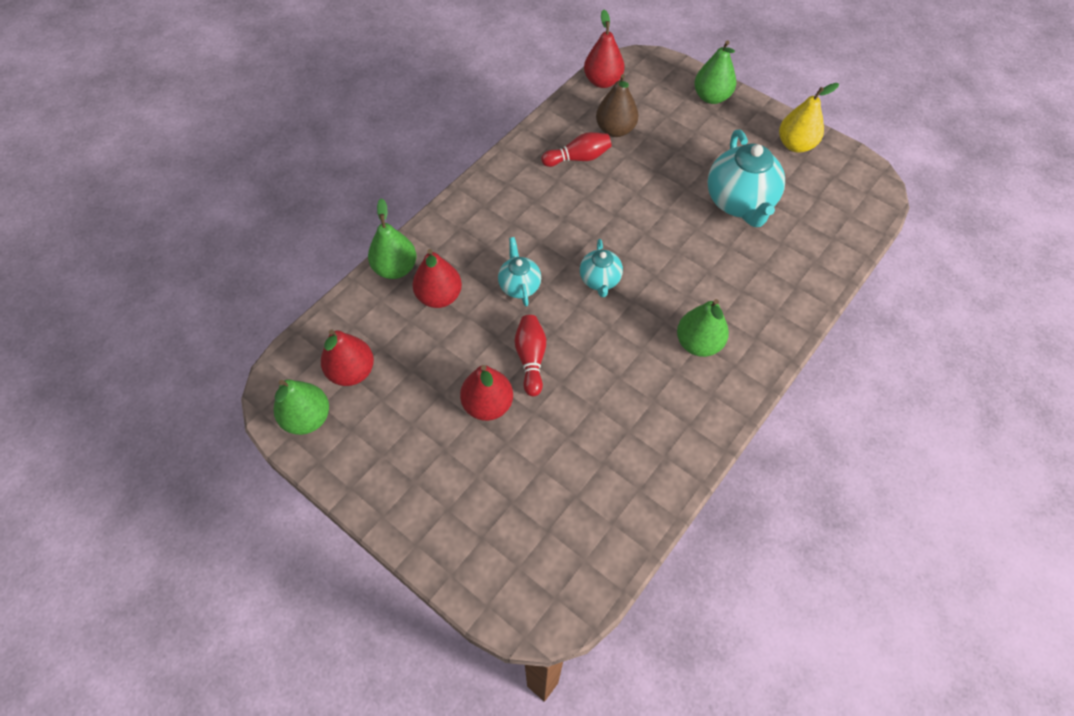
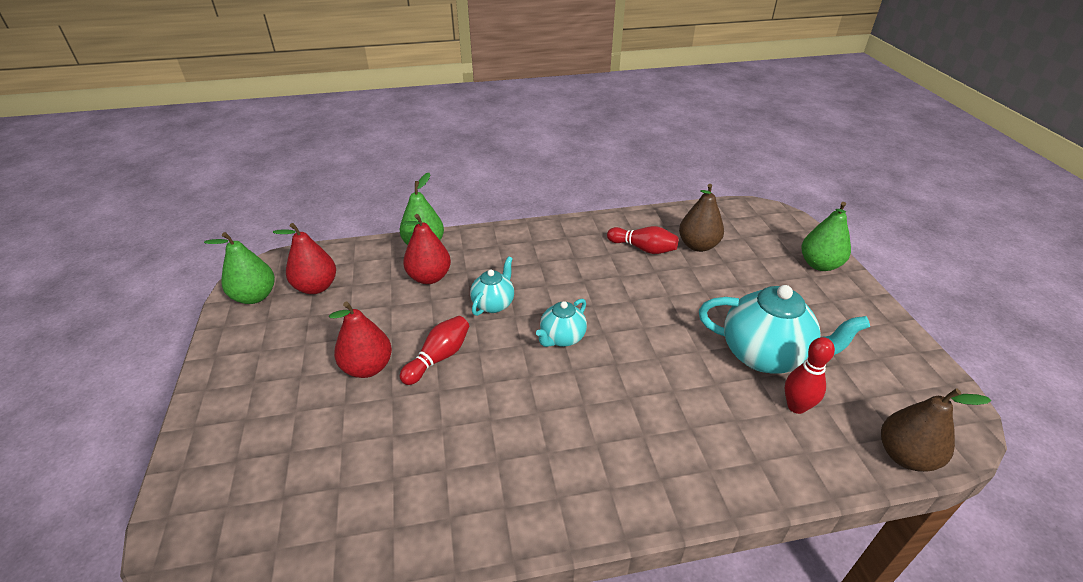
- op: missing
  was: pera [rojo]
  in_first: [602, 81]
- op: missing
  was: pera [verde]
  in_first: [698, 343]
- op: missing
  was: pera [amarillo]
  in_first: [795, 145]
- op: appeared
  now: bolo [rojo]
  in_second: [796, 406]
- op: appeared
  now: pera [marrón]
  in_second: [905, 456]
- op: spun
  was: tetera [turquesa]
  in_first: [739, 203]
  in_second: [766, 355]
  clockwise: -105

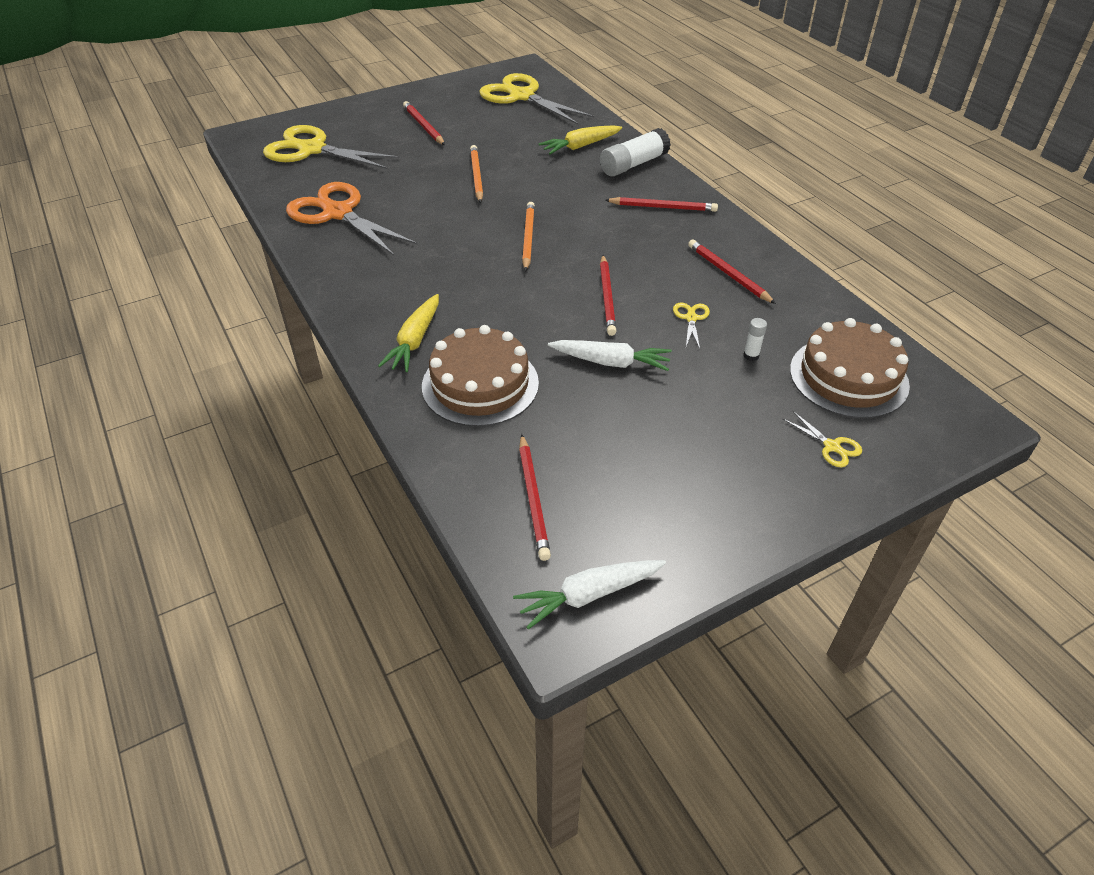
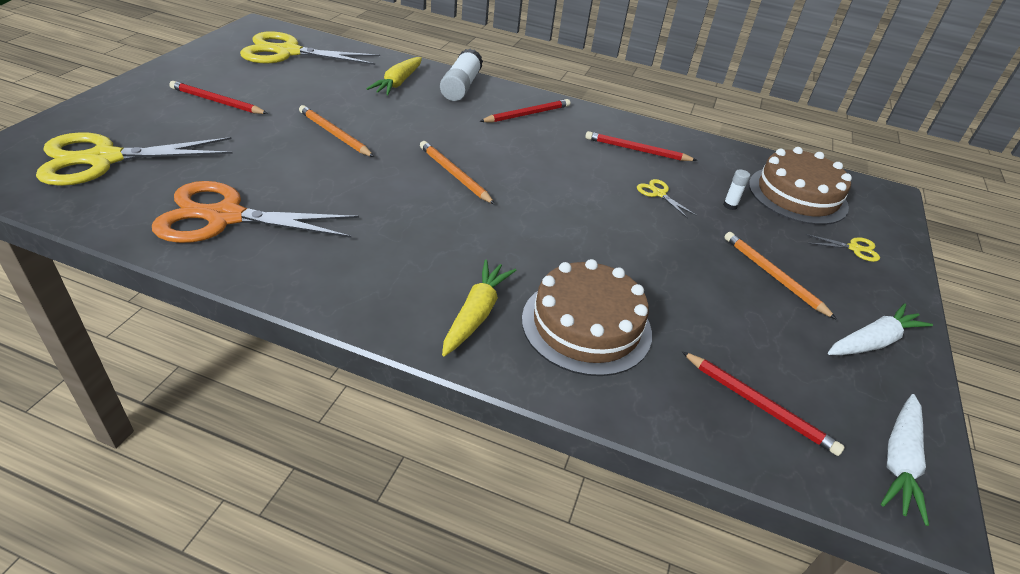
- op: missing
  was: lápiz [rojo]
  in_first: [607, 297]
- op: appeared
  now: lápiz [naranja]
  in_second: [773, 276]
- op: relocated
  was: zanahoria [blanco]
  in_first: [611, 362]
  in_second: [873, 341]
- op: spun
  was: zanahoria [amarillo]
  in_first: [415, 341]
  in_second: [476, 314]
  clockwise: -135

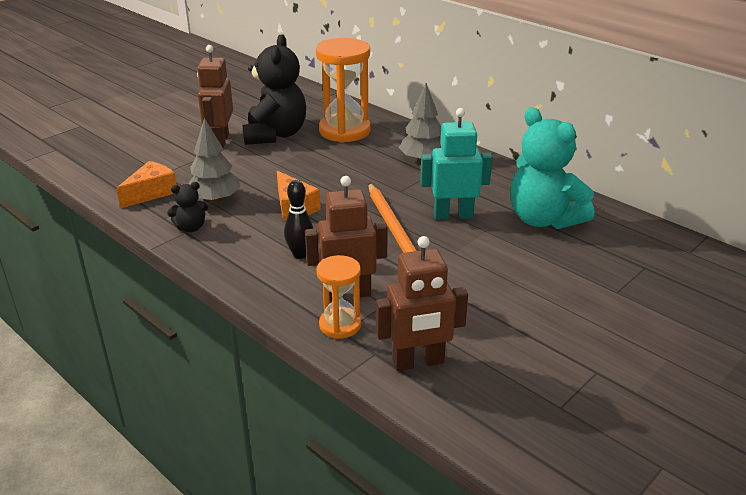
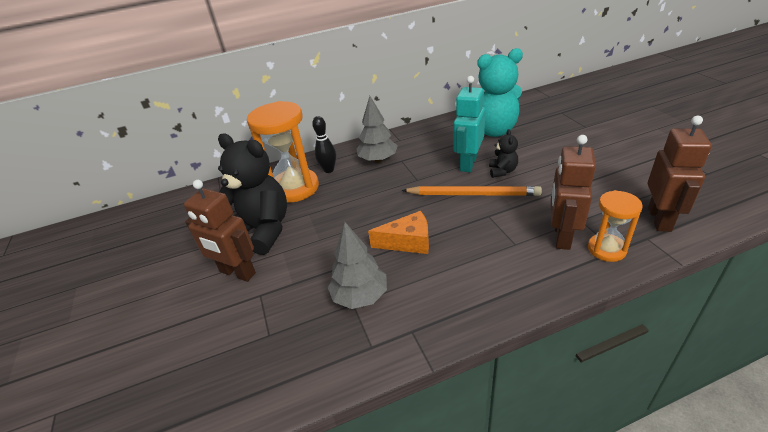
- op: missing
  was: queso [naranja]
  in_first: [151, 193]
- op: relocated
  was: osito [negro]
  in_first: [191, 228]
  in_second: [502, 171]
- op: relocated
  was: bolo [negro]
  in_first: [300, 254]
  in_second: [329, 170]

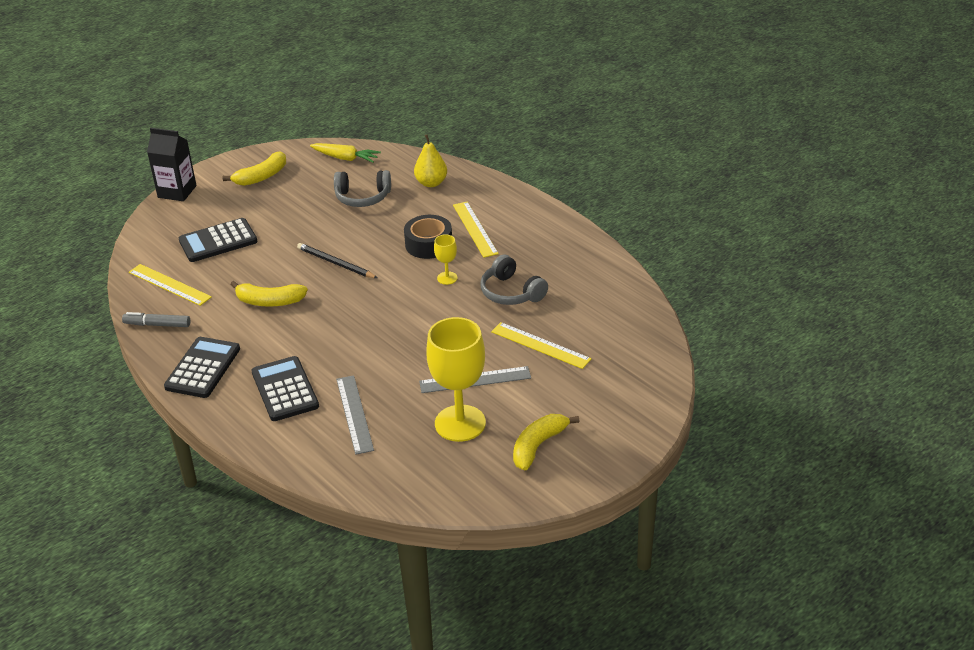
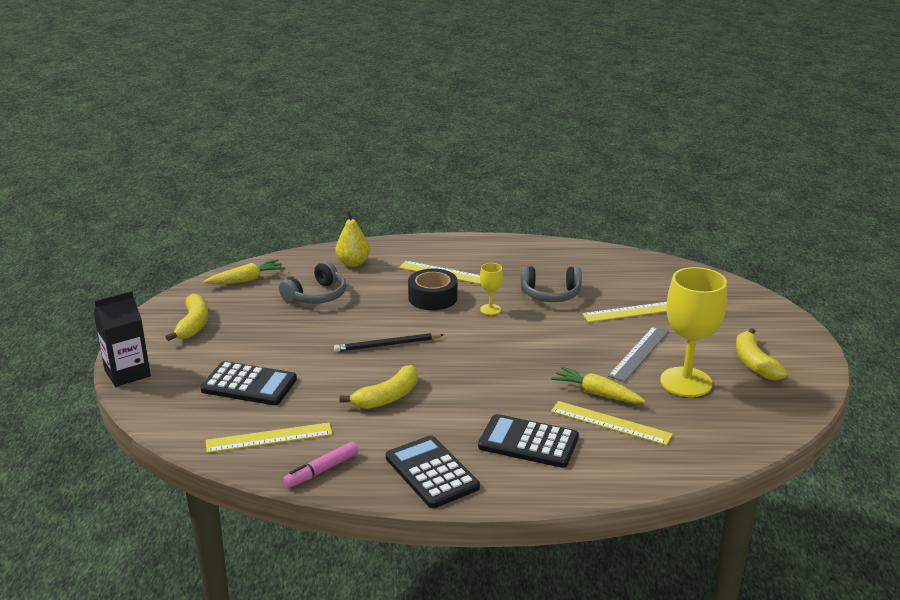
- op: appeared
  now: zanahoria [amarillo]
  in_second: [597, 393]
- op: colour
  was: rotulador [gris]
  now: rotulador [rosa]
  in_first: [157, 325]
  in_second: [321, 470]
- op: colour
  was: regla [gris]
  now: regla [amarillo]
  in_first: [354, 414]
  in_second: [610, 423]
- op: spun
  was: calculadora [negro]
  in_first: [218, 241]
  in_second: [249, 385]
  clockwise: -90

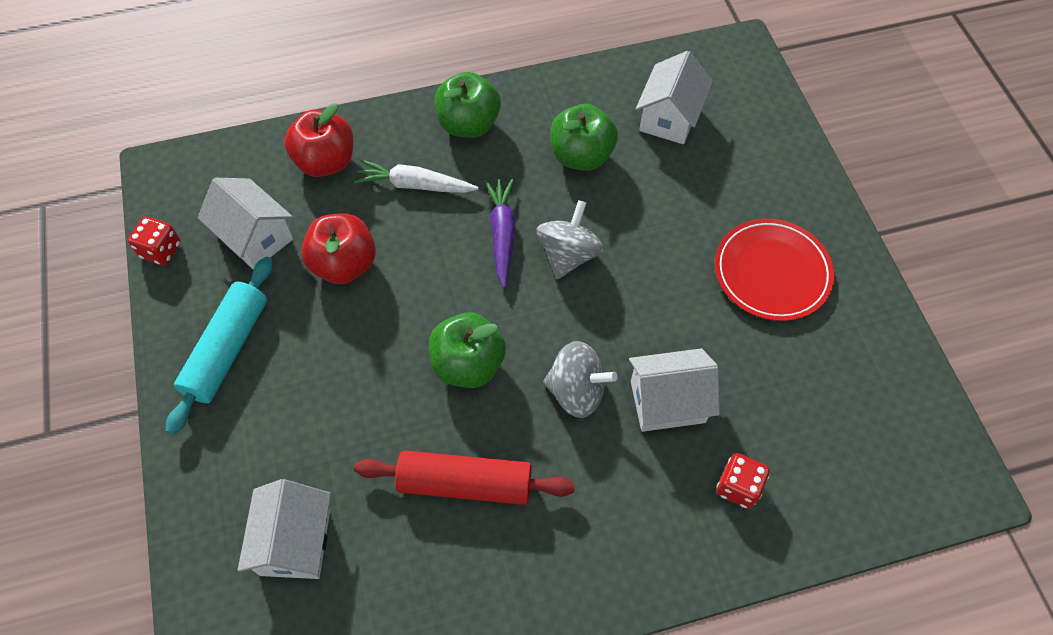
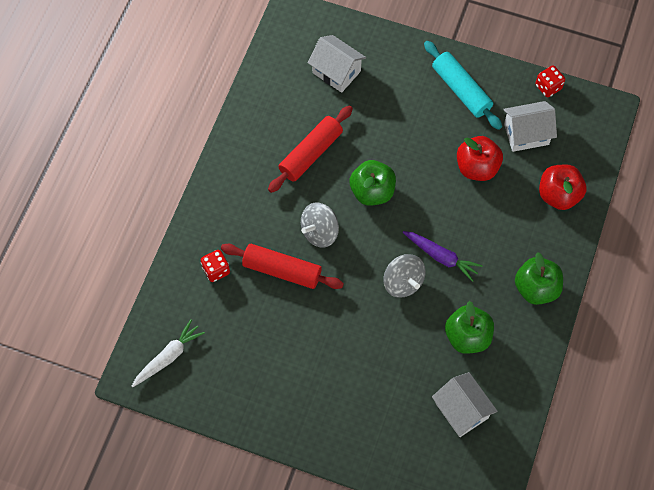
- op: missing
  was: plato [rojo]
  in_first: [772, 272]
- op: relocated
  was: zanahoria [blanco]
  in_first: [414, 185]
  in_second: [168, 356]
- op: exchanged
  was: casa [blanco]
  now: rodillo [rojo]
  in_first: [667, 401]
  in_second: [282, 270]

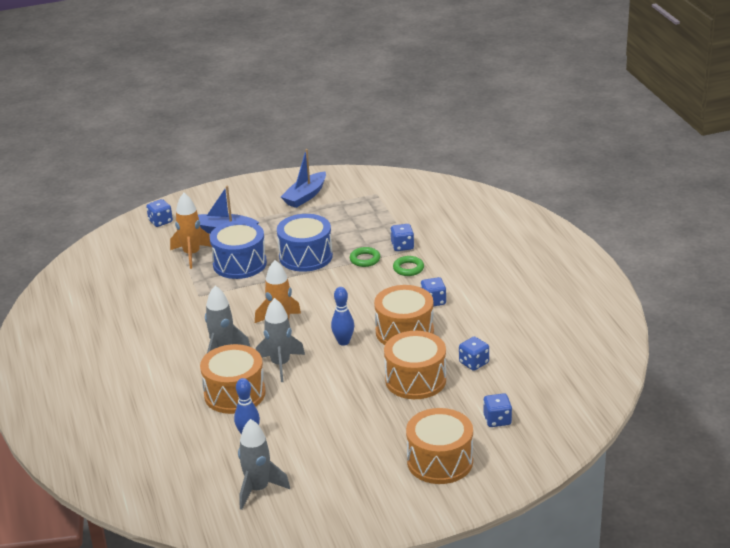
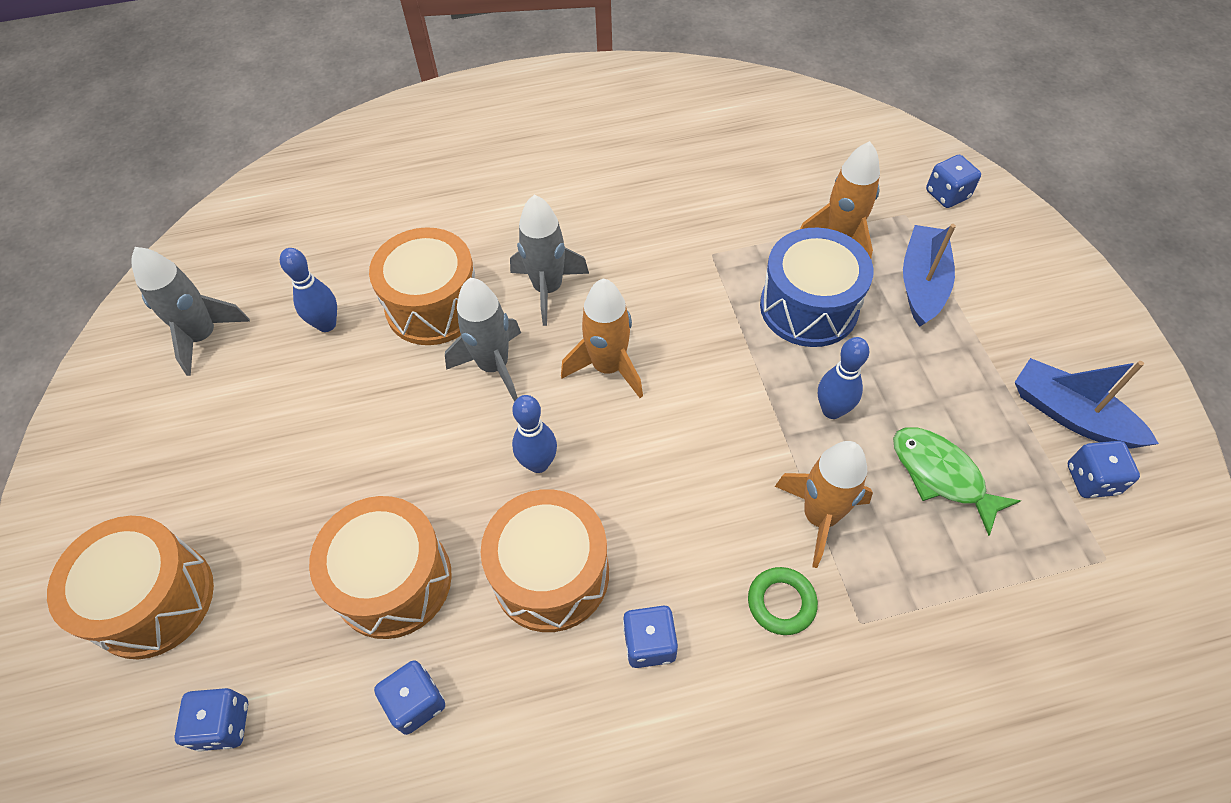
- op: appeared
  now: pez [verde]
  in_second: [941, 475]
- op: relocated
  was: dado [azul]
  in_first: [402, 246]
  in_second: [1091, 479]
- op: exchanged
  was: tambor [azul]
  now: bolo [azul]
  in_first: [305, 256]
  in_second: [832, 410]
- op: exchanged
  was: anillo [verde]
  now: cohete [naranja]
  in_first: [365, 259]
  in_second: [819, 517]

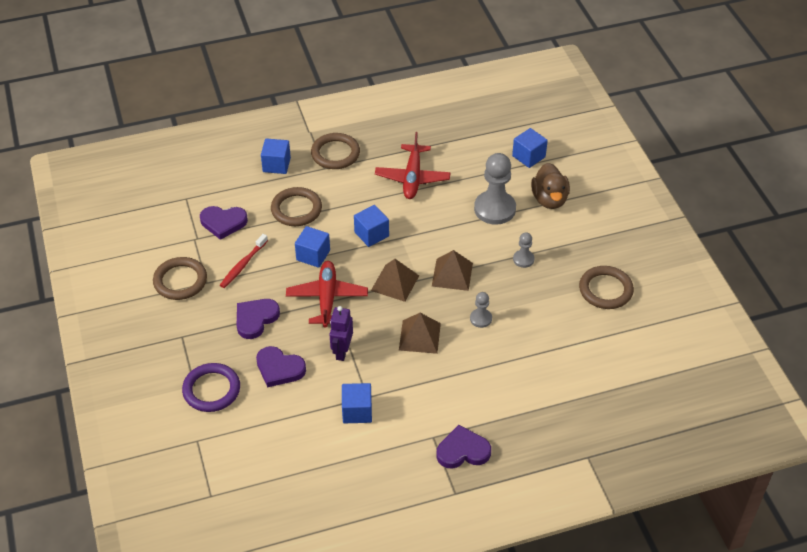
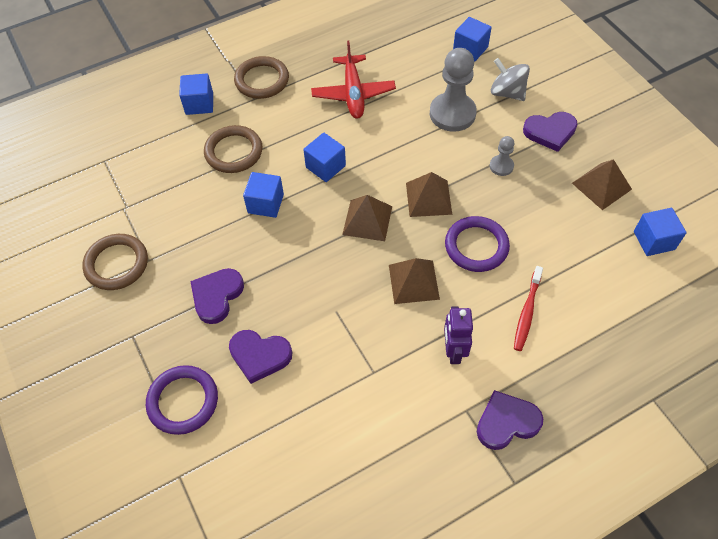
- op: missing
  was: avión [rojo]
  in_first: [327, 298]
- op: relocated
  was: corazón [morado]
  in_first: [223, 223]
  in_second: [550, 132]
- op: relocated
  was: cepillo de dientes [rojo]
  in_first: [243, 265]
  in_second: [527, 312]
- op: relocated
  was: robot [morado]
  in_first: [342, 351]
  in_second: [453, 351]
- op: relocated
  was: cubo [azul]
  in_first: [357, 411]
  in_second: [654, 240]
- op: exchanged
  was: peón [gris]
  now: anillo [morado]
  in_first: [481, 319]
  in_second: [476, 246]
- op: exchanged
  was: pato [marrón]
  now: peonza [gris]
  in_first: [549, 199]
  in_second: [507, 93]
- op: exchanged
  was: anillo [marrón]
  now: pirámide [marrón]
  in_first: [605, 290]
  in_second: [601, 186]

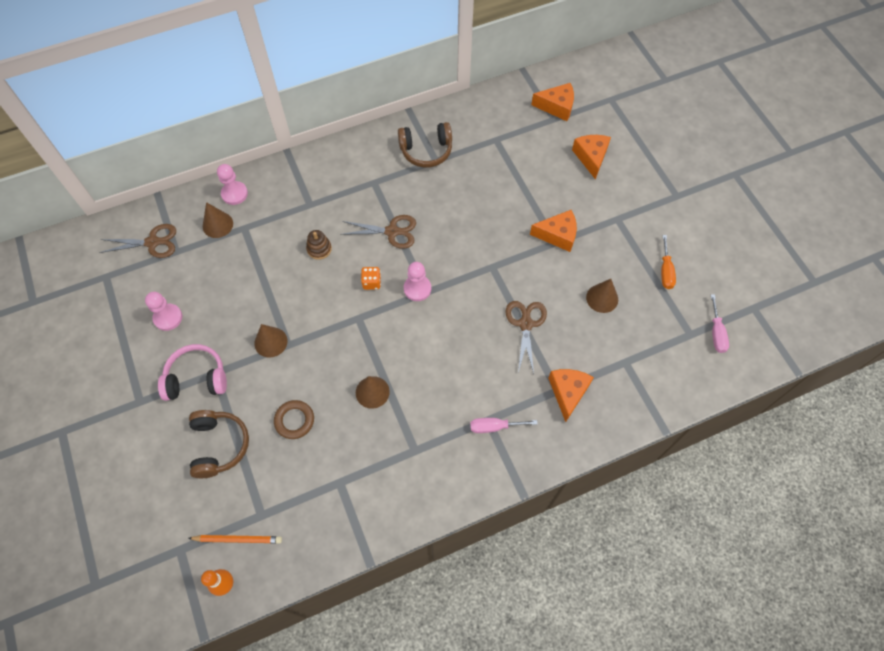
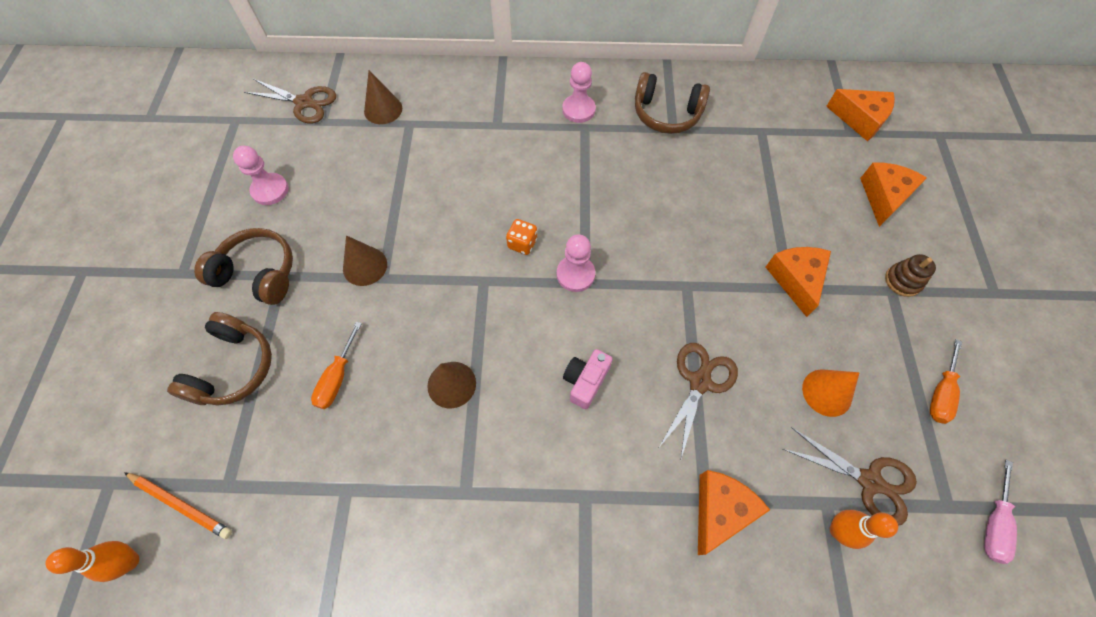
- op: missing
  was: destornillador [rosa]
  in_first: [494, 427]
- op: appeared
  now: cámara [rosa]
  in_second: [585, 381]
- op: appeared
  now: bolo [naranja]
  in_second: [838, 530]
- op: relocated
  was: peón [rosa]
  in_first: [234, 194]
  in_second: [578, 110]
- op: relocated
  was: juguete apilable [marrón]
  in_first: [319, 249]
  in_second: [902, 281]
- op: relocated
  was: tijeras [marrón]
  in_first: [392, 231]
  in_second: [870, 481]
- op: exchanged
  was: anillo [marrón]
  now: destornillador [naranja]
  in_first: [294, 420]
  in_second: [337, 378]
- op: colour
  was: auriculares [rosa]
  now: auriculares [marrón]
  in_first: [196, 378]
  in_second: [258, 273]
- op: colour
  was: cono [marrón]
  now: cono [naranja]
  in_first: [602, 298]
  in_second: [827, 392]
- op: spun
  was: queso [naranja]
  in_first: [558, 235]
  in_second: [796, 280]
  clockwise: -120

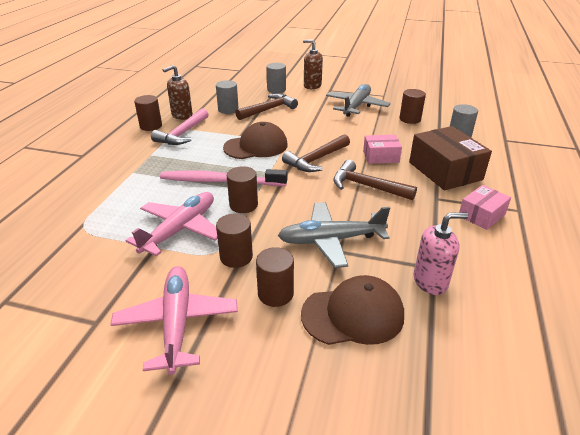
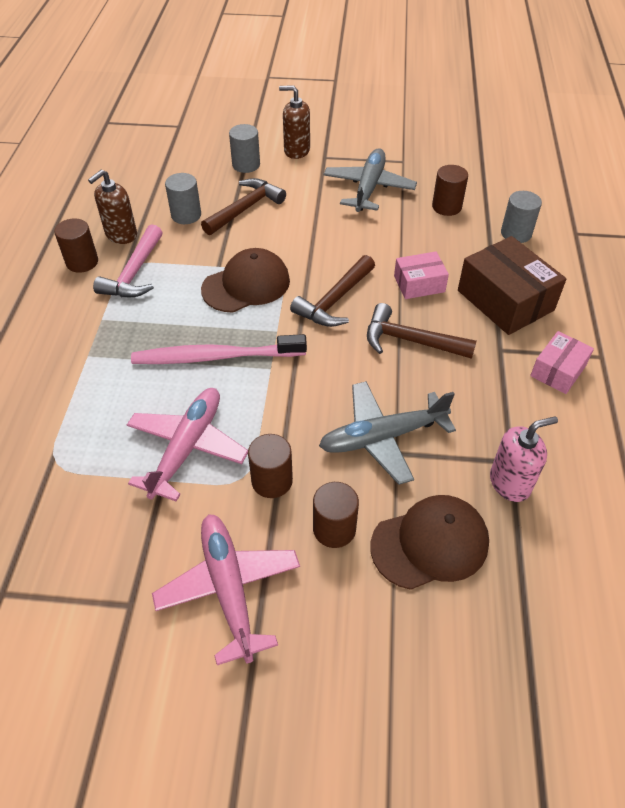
- op: missing
  was: cilindro [marrón]
  in_first: [243, 205]

